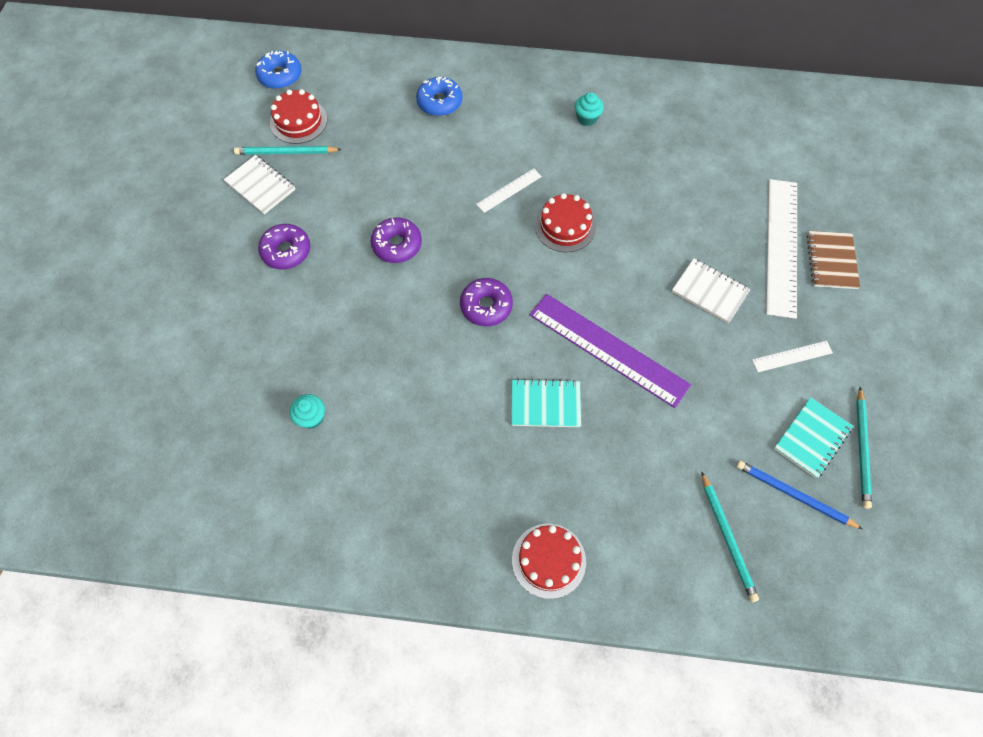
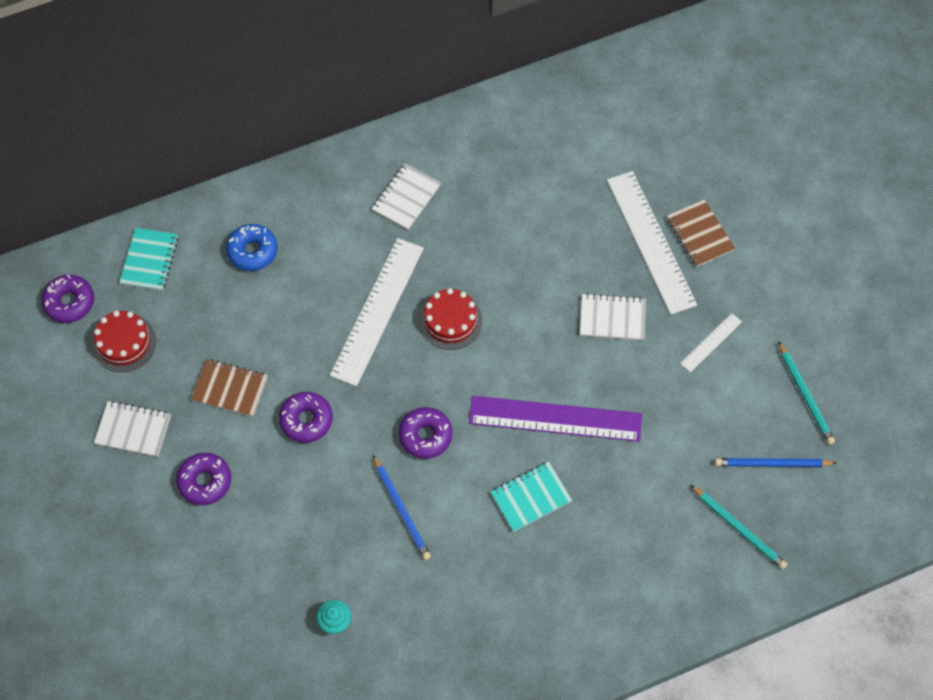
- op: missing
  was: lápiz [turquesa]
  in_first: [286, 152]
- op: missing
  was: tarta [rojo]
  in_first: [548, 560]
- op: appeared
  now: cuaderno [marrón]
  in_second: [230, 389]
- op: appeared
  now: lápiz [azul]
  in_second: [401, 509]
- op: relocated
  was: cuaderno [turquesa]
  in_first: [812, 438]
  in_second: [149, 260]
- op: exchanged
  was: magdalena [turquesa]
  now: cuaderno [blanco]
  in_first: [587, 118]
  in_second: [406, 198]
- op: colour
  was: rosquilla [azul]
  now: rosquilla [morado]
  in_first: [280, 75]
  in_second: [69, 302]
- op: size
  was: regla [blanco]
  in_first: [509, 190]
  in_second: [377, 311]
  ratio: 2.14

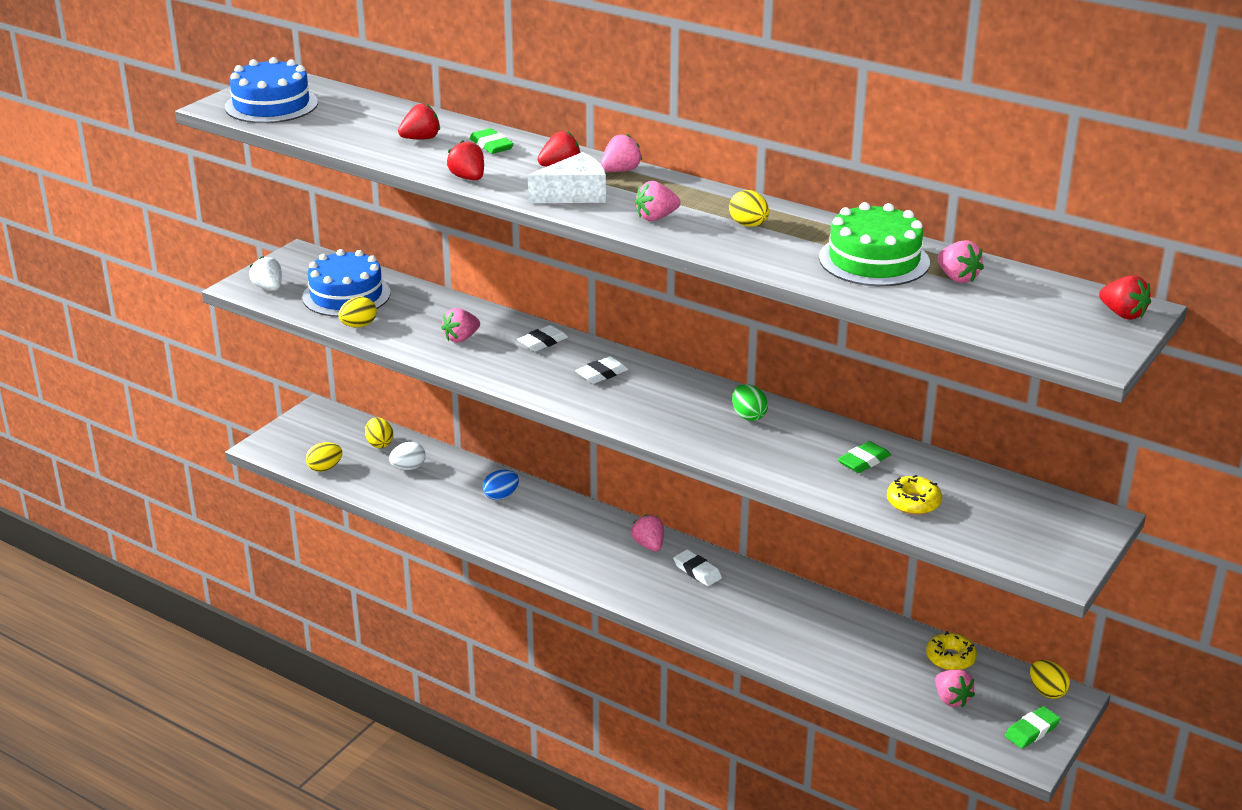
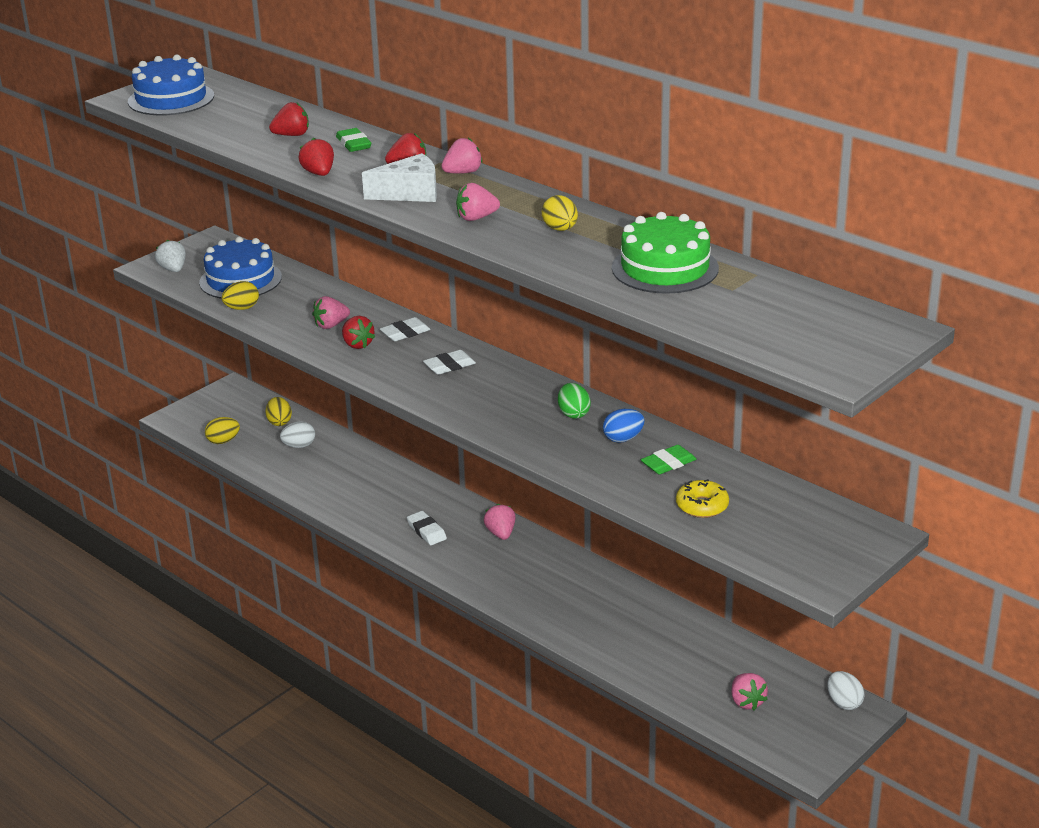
- op: missing
  was: rosquilla [amarillo]
  in_first: [950, 658]
- op: missing
  was: fresa [rosa]
  in_first: [957, 278]
- op: missing
  was: goma de borrar [verde]
  in_first: [1032, 731]
- op: relocated
  was: huevo [azul]
  in_first: [501, 496]
  in_second: [623, 439]
- op: relocated
  was: goma de borrar [blanco]
  in_first: [697, 571]
  in_second: [426, 531]
- op: relocated
  was: fresa [rojo]
  in_first: [1122, 314]
  in_second: [357, 344]
- op: colour
  was: huevo [amarillo]
  now: huevo [blanco]
  in_first: [1047, 691]
  in_second: [844, 703]

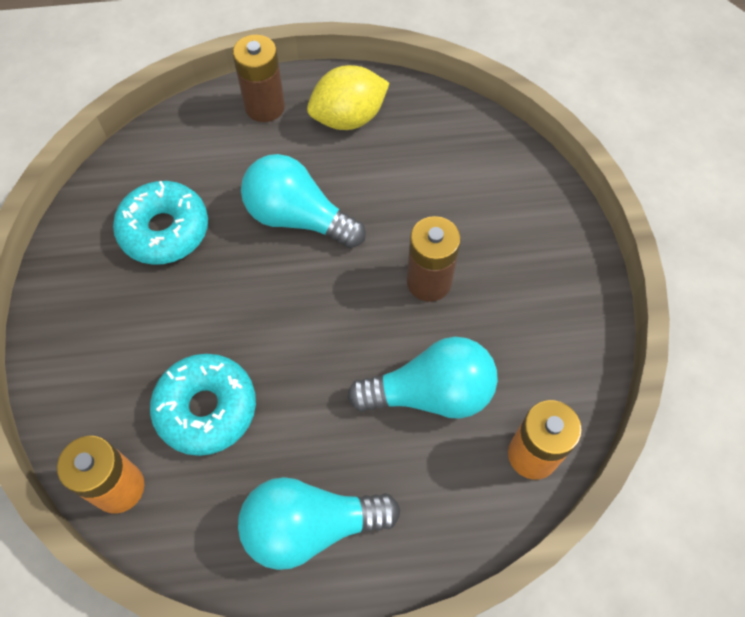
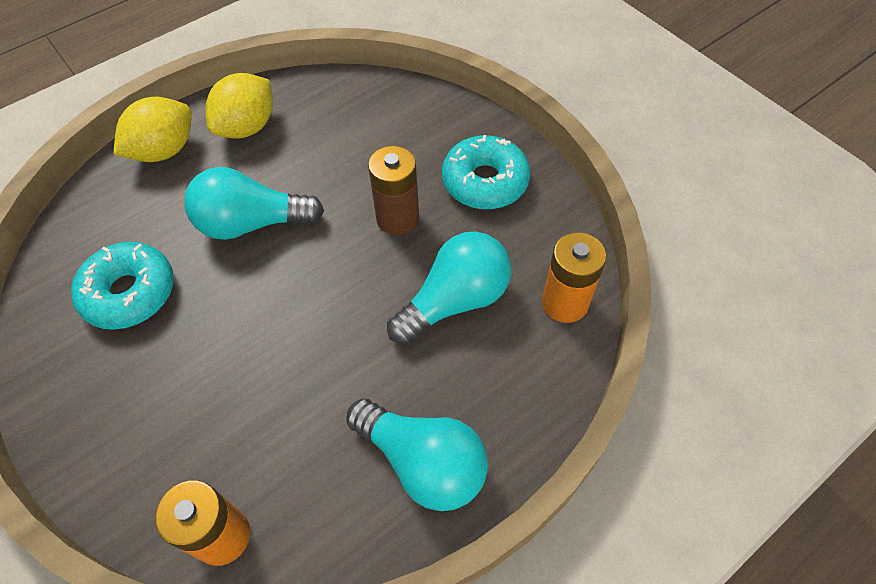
- op: relocated
  was: rosquilla [turquesa]
  in_first: [206, 408]
  in_second: [485, 182]
- op: exchanged
  was: pila [marrón]
  now: limón [amarillo]
  in_first: [265, 107]
  in_second: [164, 151]
- op: spun
  was: bombilla [turquesa]
  in_first: [310, 526]
  in_second: [423, 462]
  clockwise: -105

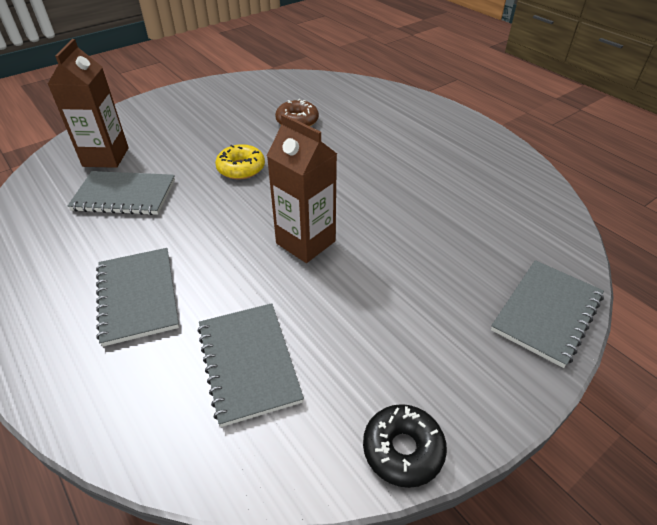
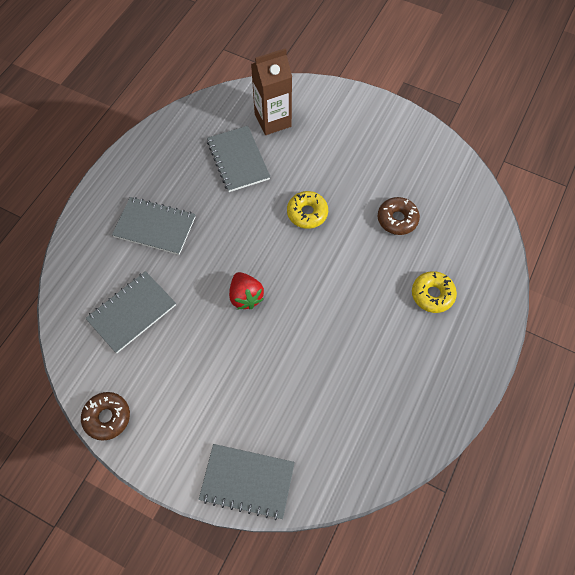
- op: appeared
  now: rosquilla [amarillo]
  in_second: [432, 294]
- op: exchanged
  was: cartón de leche [marrón]
  now: fresa [rojo]
  in_first: [305, 242]
  in_second: [245, 296]
- op: colour
  was: rosquilla [negro]
  now: rosquilla [marrón]
  in_first: [403, 450]
  in_second: [107, 417]
- op: spun
  was: cuaderno [gris]
  in_first: [138, 296]
  in_second: [155, 227]
  clockwise: 60

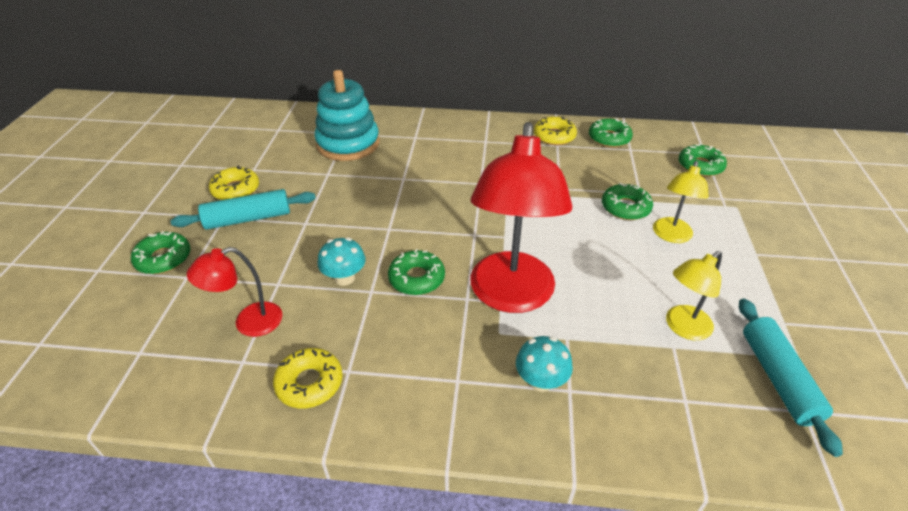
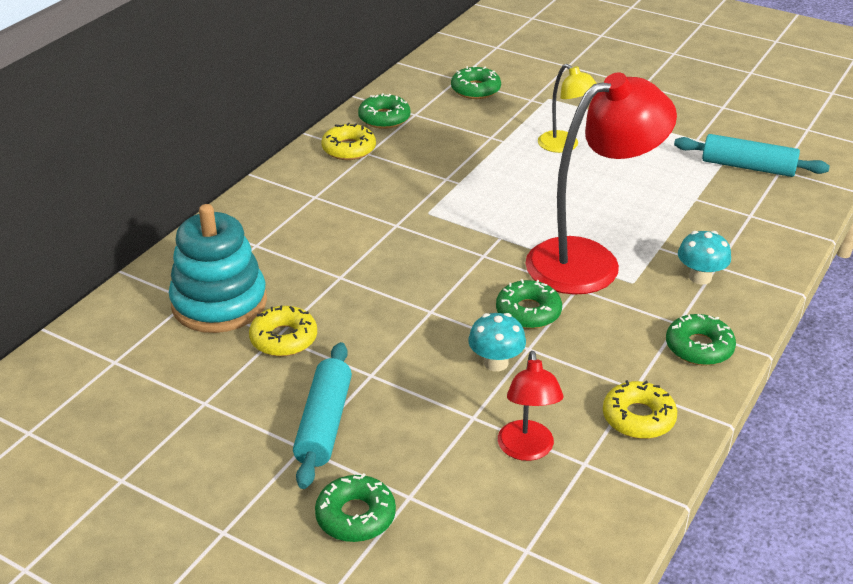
- op: missing
  was: lámpara [amarillo]
  in_first: [682, 328]
- op: relocated
  was: rosquilla [amarillo]
  in_first: [236, 190]
  in_second: [284, 339]
- op: relocated
  was: rosquilla [verde]
  in_first: [625, 208]
  in_second: [699, 347]
- op: spun
  was: lámpara [rojo]
  in_first: [511, 296]
  in_second: [589, 261]
  clockwise: -60

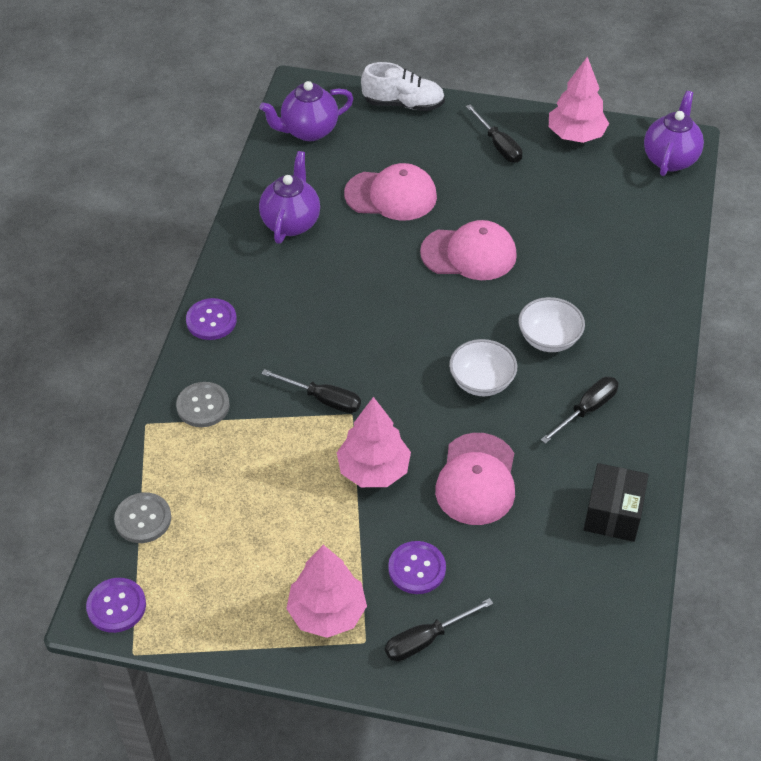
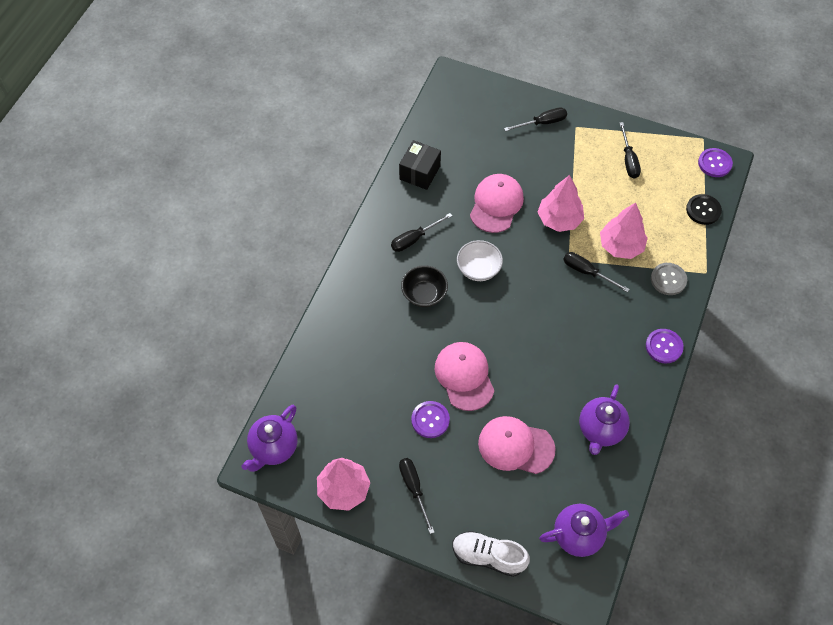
- op: appeared
  now: destornillador [negro]
  in_second: [628, 160]
- op: relocated
  was: árbol [rosa]
  in_first: [327, 613]
  in_second: [620, 246]
- op: relocated
  was: botón [morado]
  in_first: [417, 569]
  in_second: [430, 420]
- op: colour
  was: botón [gris]
  now: botón [negro]
  in_first: [143, 519]
  in_second: [703, 210]
- op: colour
  was: cuenco [blanco]
  now: cuenco [negro]
  in_first: [549, 339]
  in_second: [424, 294]
- op: spun
  was: gorra [rosa]
  in_first: [469, 254]
  in_second: [464, 376]
  clockwise: 60

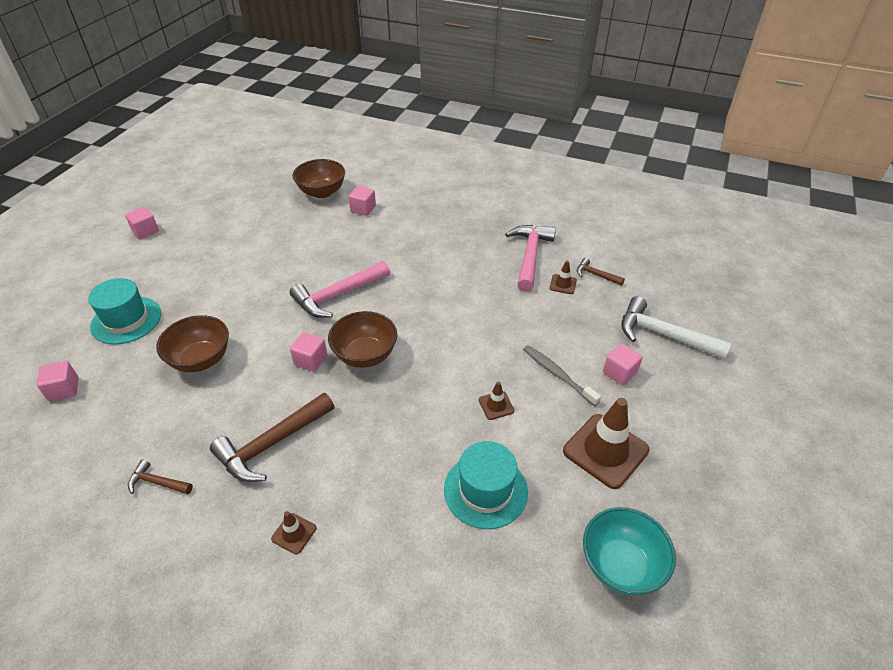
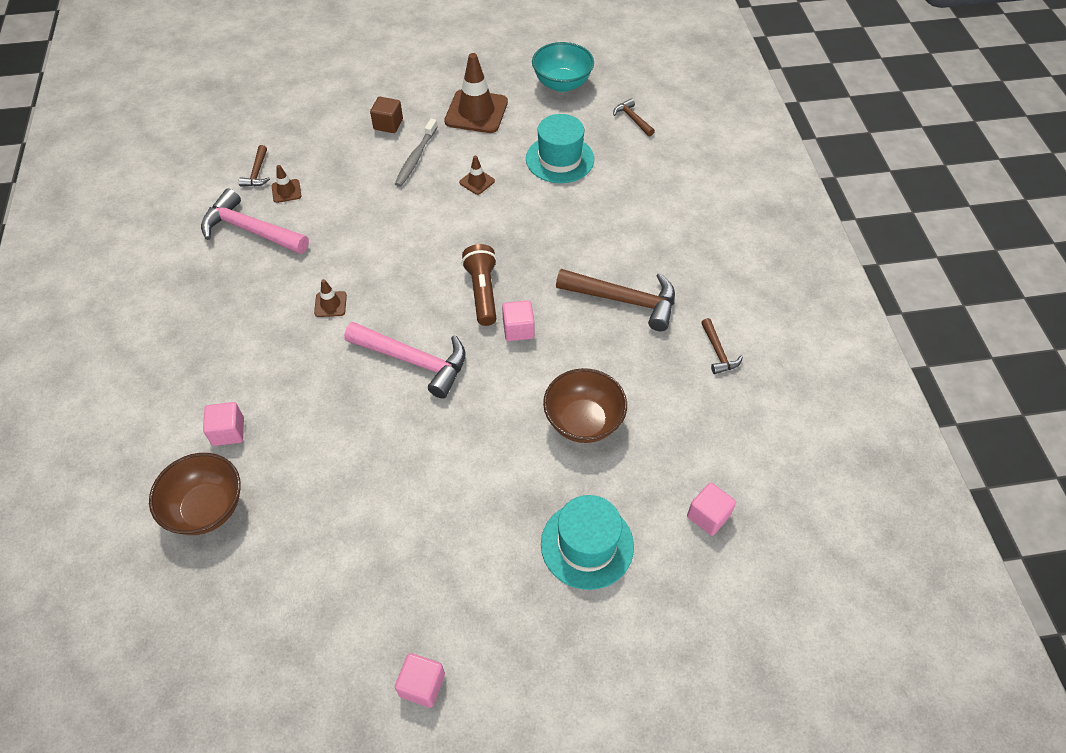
- op: missing
  was: martillo [blanco]
  in_first: [663, 335]
- op: appeared
  now: martillo [marrón]
  in_second: [632, 119]
- op: relocated
  was: cono de tráfico [marrón]
  in_first: [294, 533]
  in_second: [330, 304]
- op: exchanged
  was: cuenco [marrón]
  now: lámpara de mano [marrón]
  in_first: [365, 355]
  in_second: [482, 292]
- op: colour
  was: cubo [rosa]
  now: cubo [marrón]
  in_first: [619, 373]
  in_second: [388, 124]
- op: spun
  was: martillo [rosa]
  in_first: [530, 256]
  in_second: [250, 230]
  clockwise: 45

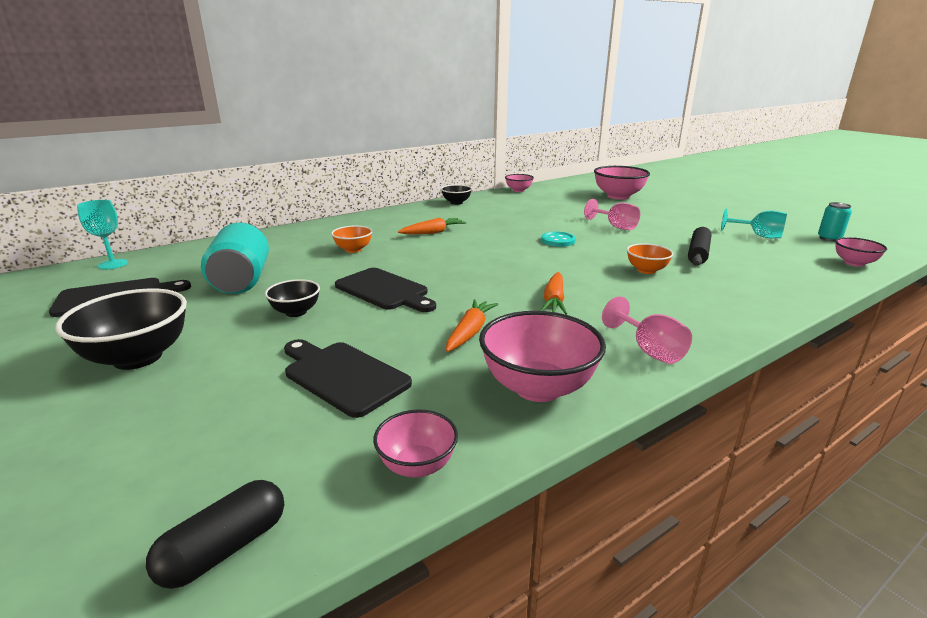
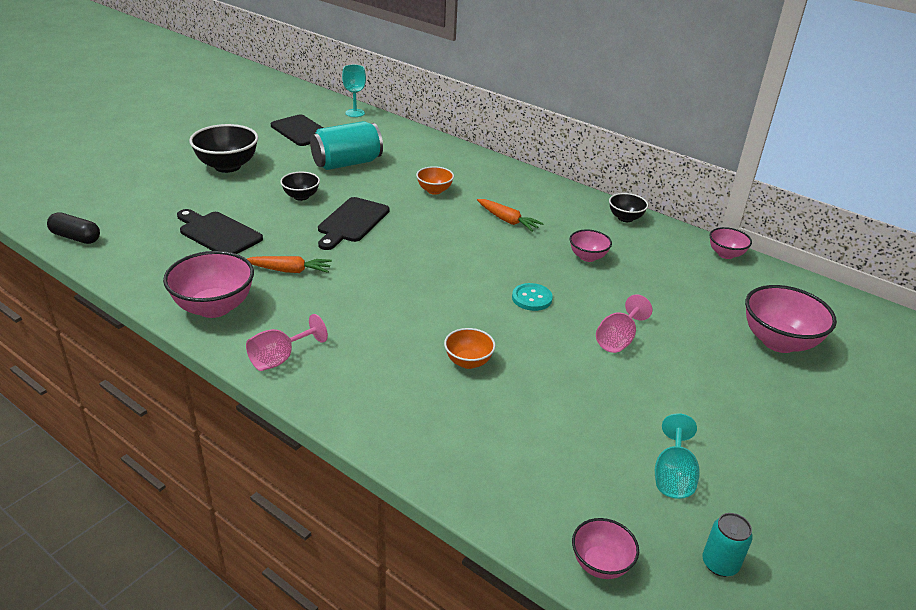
- op: missing
  was: zanahoria [naranja]
  in_first: [554, 300]
- op: missing
  was: rodillo [negro]
  in_first: [698, 253]
- op: relocated
  was: cuenco [rosa]
  in_first: [417, 465]
  in_second: [587, 257]
- op: spun
  was: tabla de cortar [negro]
  in_first: [343, 375]
  in_second: [218, 233]
  clockwise: -75

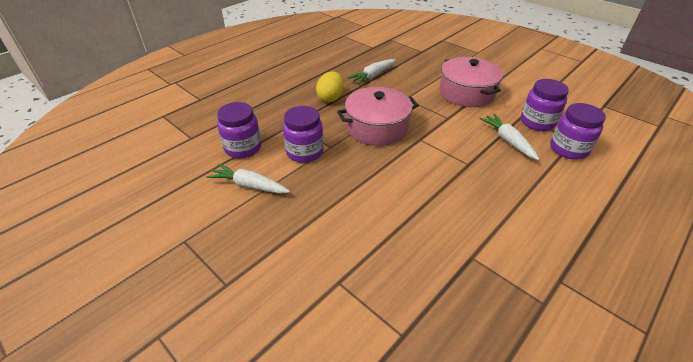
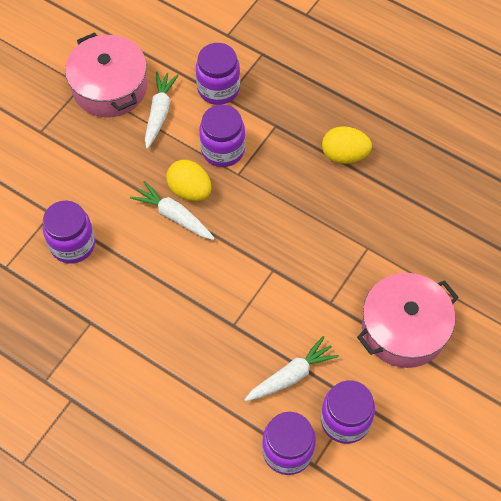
- op: appeared
  now: tarro [morado]
  in_second: [72, 244]
- op: appeared
  now: huevo [amarillo]
  in_second: [190, 190]
- op: relocated
  was: olla [rosa]
  in_first: [377, 127]
  in_second: [109, 87]
- op: relocated
  was: zanahoria [blanco]
  in_first: [373, 76]
  in_second: [174, 216]

